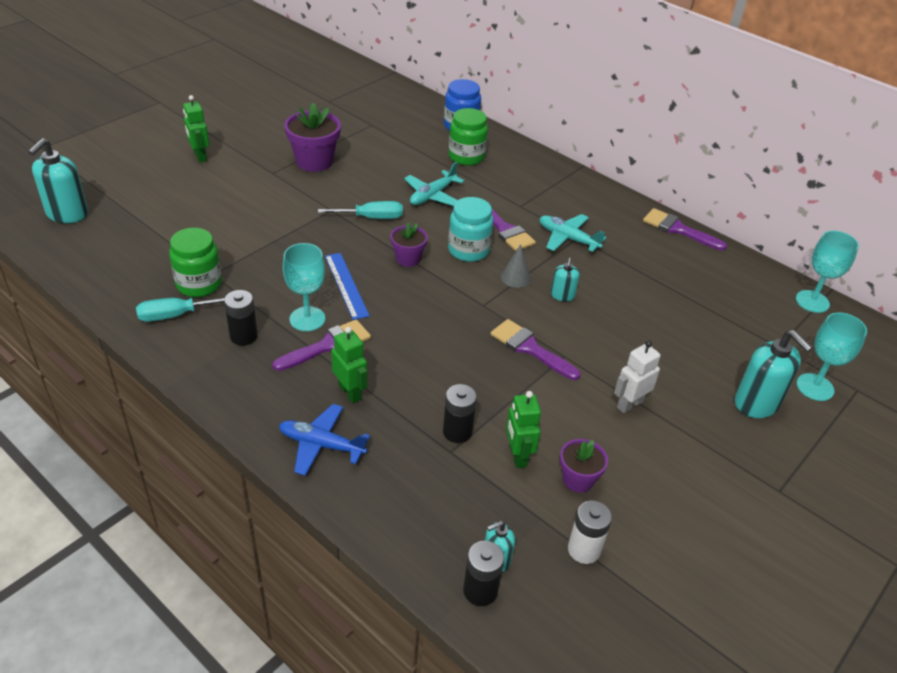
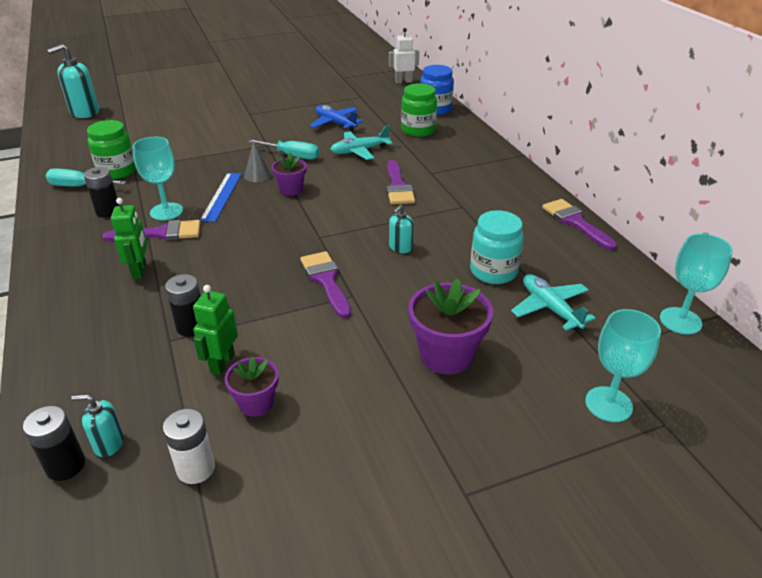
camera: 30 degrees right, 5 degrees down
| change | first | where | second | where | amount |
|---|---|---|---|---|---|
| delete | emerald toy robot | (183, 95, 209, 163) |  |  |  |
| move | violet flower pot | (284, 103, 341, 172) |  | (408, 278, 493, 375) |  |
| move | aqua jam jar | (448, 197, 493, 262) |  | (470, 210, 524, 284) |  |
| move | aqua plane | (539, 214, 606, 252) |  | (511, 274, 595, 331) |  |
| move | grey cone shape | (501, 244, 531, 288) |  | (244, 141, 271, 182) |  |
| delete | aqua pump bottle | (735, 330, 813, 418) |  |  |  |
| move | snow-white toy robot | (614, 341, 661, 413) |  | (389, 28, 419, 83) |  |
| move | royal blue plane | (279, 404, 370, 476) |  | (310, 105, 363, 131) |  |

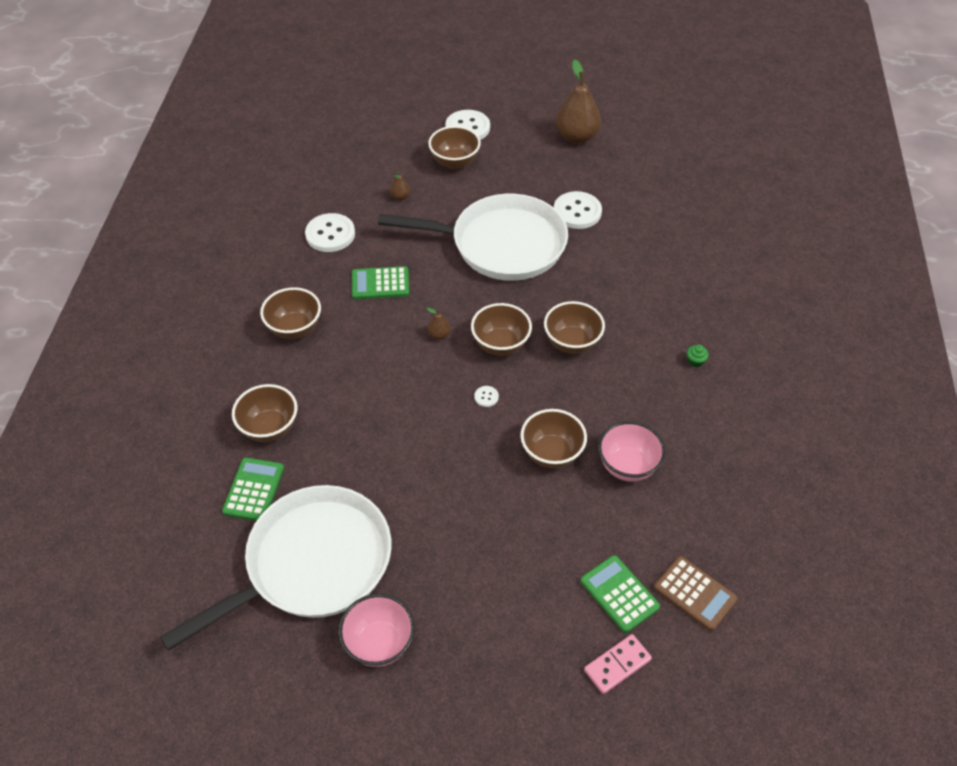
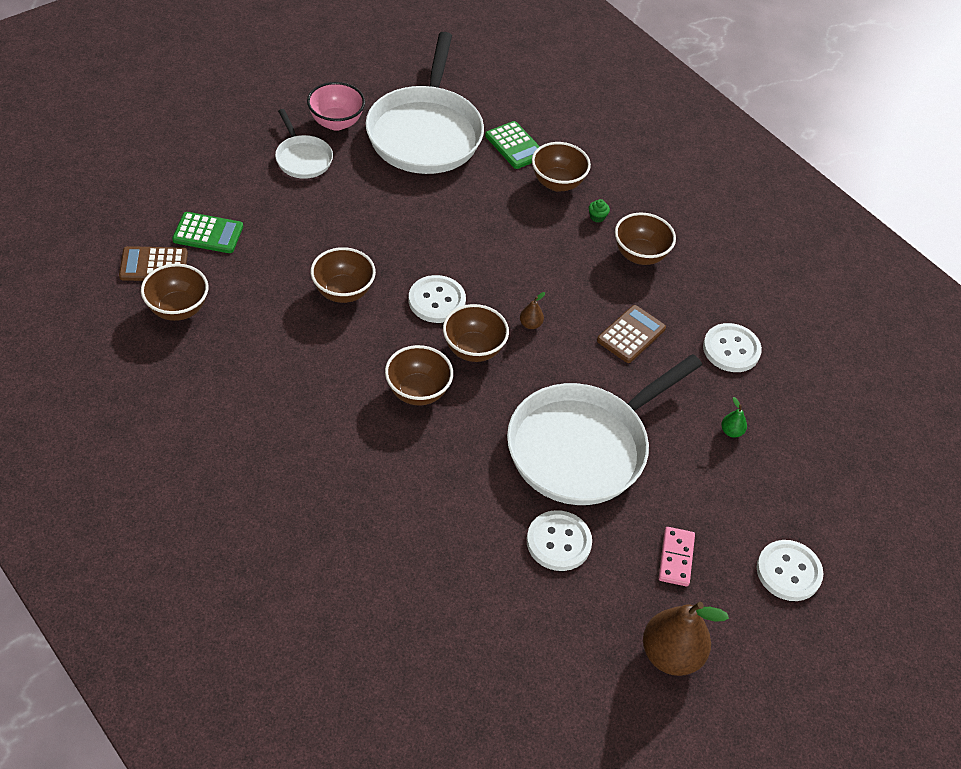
camera: 130 degrees right, 0 degrees up
| change | first | where | second | where | amount |
|---|---|---|---|---|---|
| move | brown serving bowl | (428, 126, 481, 169) |  | (141, 264, 208, 321) |  |
| recolor | brown toy pear | (390, 171, 410, 200) | emerald toy pear | (721, 397, 747, 438) |  |
| recolor | emerald calculator | (352, 266, 410, 299) | brown calculator | (597, 305, 666, 363) |  |
| move | emerald fairy cake | (687, 345, 709, 367) |  | (589, 199, 610, 222) |  |
| resize | snow-white button | (474, 386, 499, 407) |  | (409, 275, 466, 323) | x2.30 |
| delete | pink serving bowl | (598, 421, 666, 482) |  |  |  |
| move | pink domino piece | (584, 634, 652, 694) |  | (659, 527, 695, 586) |  |
| insert |  |  | snow-white frying pan | (275, 109, 333, 179) |  |

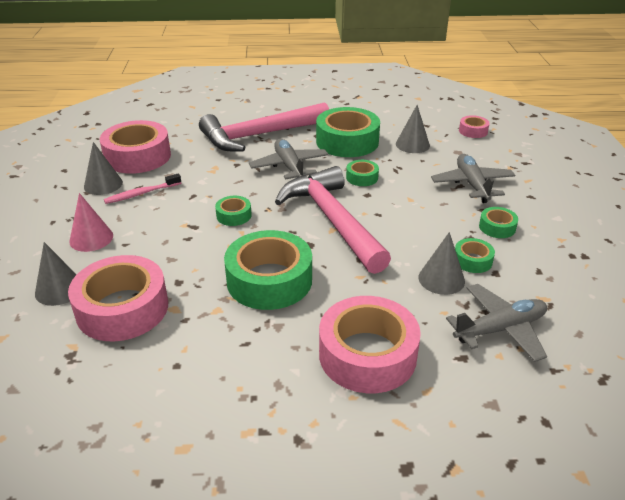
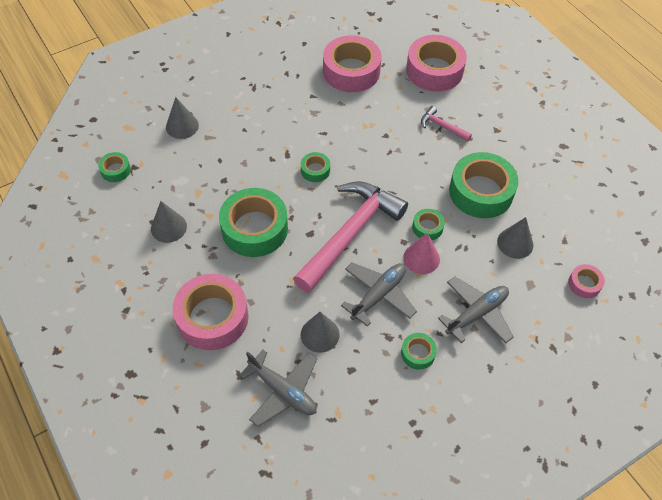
camera: 60 degrees right, 20 degrees up
| change | first | where | second | where | amount |
|---|---|---|---|---|---|
| resize | pink claw hammer | (199, 102, 329, 151) |  | (421, 106, 472, 142) | x0.42 |
| move | grey plane | (249, 139, 329, 179) |  | (341, 263, 417, 326) |  |
| move | grey cone shape | (84, 142, 123, 195) |  | (151, 201, 187, 243) |  |
| delete | pink dental brush | (104, 174, 181, 204) |  |  |  |
| move | pink cone shape | (69, 193, 113, 252) |  | (403, 233, 440, 274) |  |
| move | emerald sticky tape | (455, 238, 495, 273) |  | (98, 152, 131, 182) |  |
| move | pink sticky tape | (68, 255, 168, 341) |  | (406, 35, 467, 92) |  |

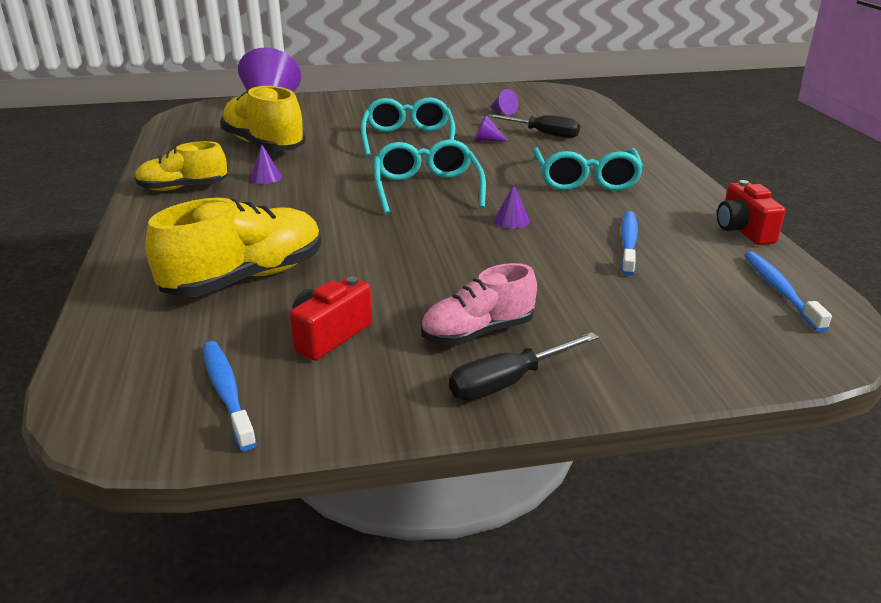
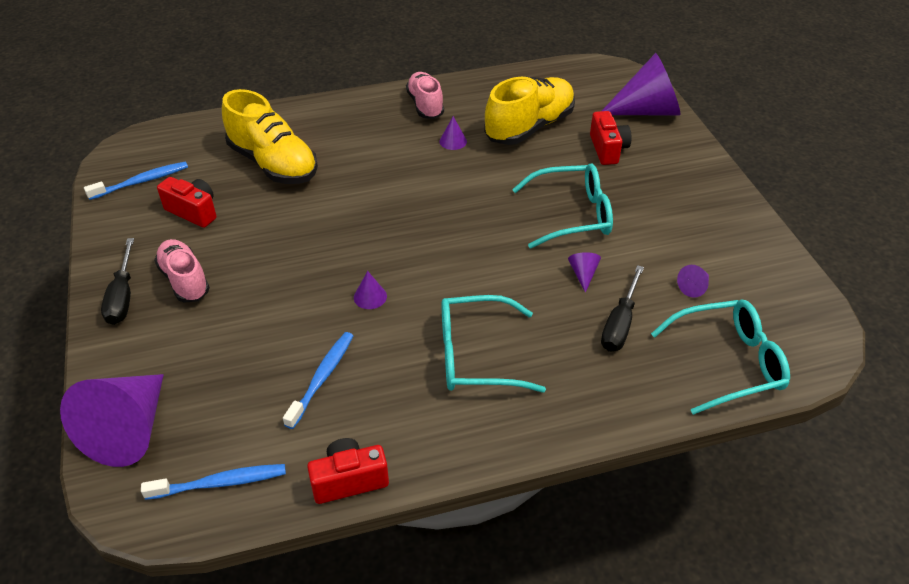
camera: 85 degrees right, 15 degrees up
| change | first | where | second | where | amount |
|---|---|---|---|---|---|
| move | aqua spectacles | (374, 139, 486, 214) |  | (651, 300, 790, 415) |  |
| recolor | golden lace-up shoe | (135, 141, 227, 191) | pink lace-up shoe | (406, 72, 444, 119) |  |
| rotate | royal blue dental brush | (621, 211, 638, 276) |  | (283, 332, 353, 429) | 75 degrees counterclockwise |
| rotate | ebony hand screwdriver | (449, 332, 599, 401) |  | (101, 238, 134, 325) | 150 degrees counterclockwise |
| insert |  |  | scarlet photo camera | (590, 111, 632, 165) |  |
| insert |  |  | violet cone shape | (60, 374, 164, 467) |  |

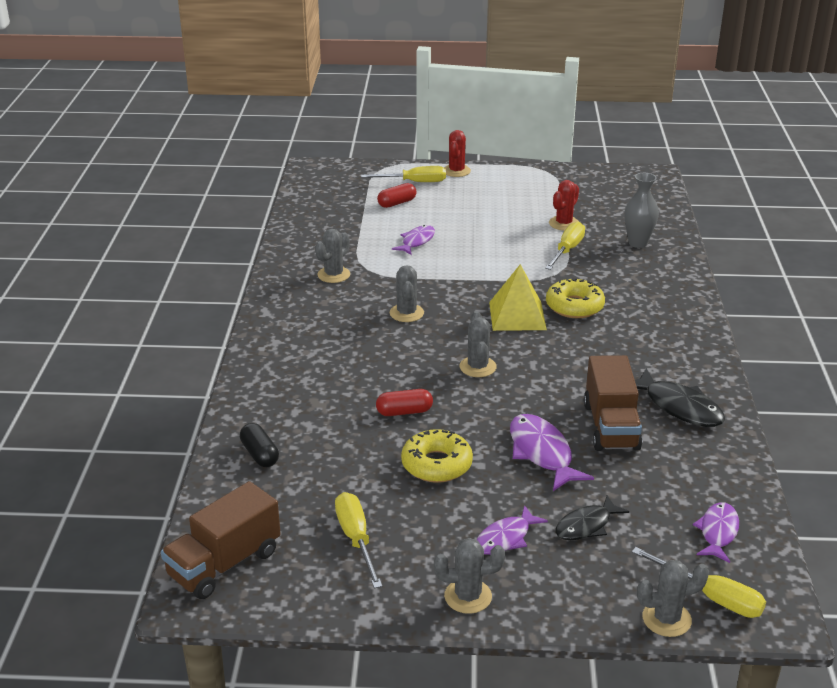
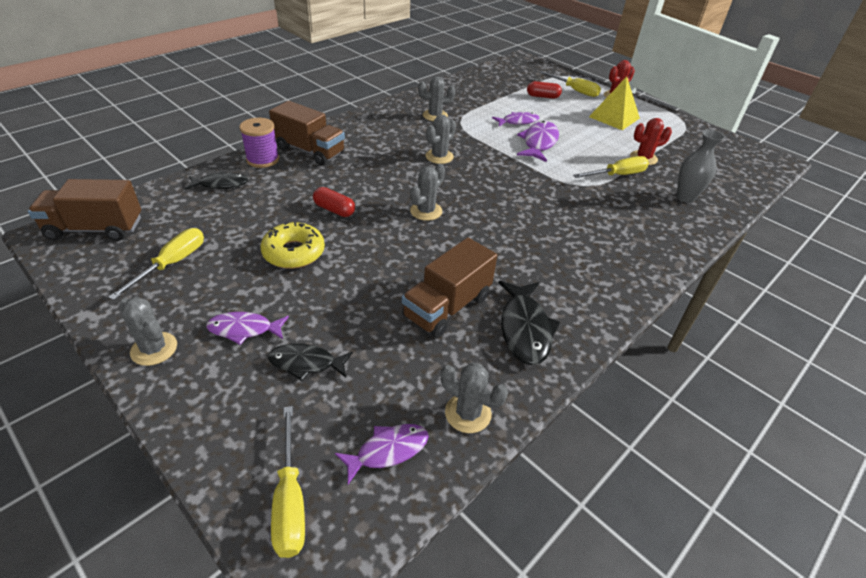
camera: 40 degrees right, 10 degrees up
| change | first | where | second | where | amount |
|---|---|---|---|---|---|
| move | golden pyramid shape | (489, 264, 547, 331) |  | (589, 76, 640, 130) |  |
| delete | golden doughnut | (546, 278, 605, 318) |  |  |  |
| move | violet toy fish | (510, 414, 594, 491) |  | (517, 121, 559, 162) |  |
| replace | ebony pill shape | (240, 423, 279, 467) | ebony toy fish | (185, 171, 248, 190) |  |
| move | grey saguaro cactus | (637, 560, 709, 637) |  | (441, 363, 508, 433) |  |
| insert |  |  | brown truck | (269, 101, 345, 166) |  |
| insert |  |  | violet reel of thread | (239, 118, 279, 168) |  |

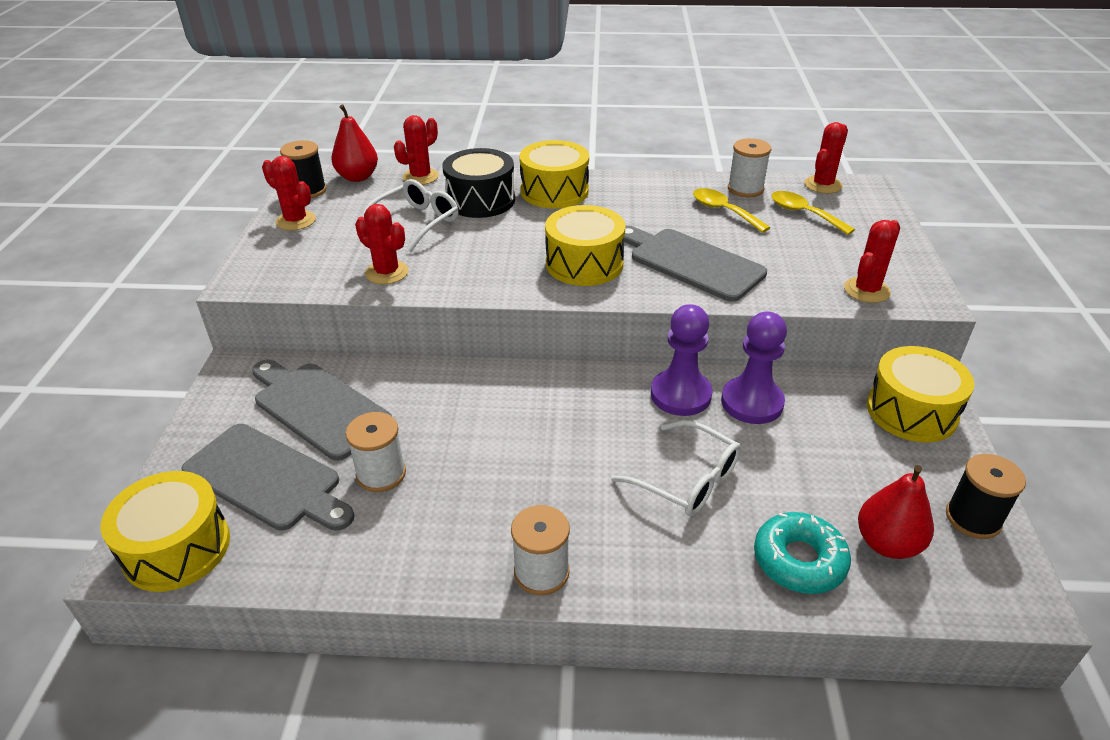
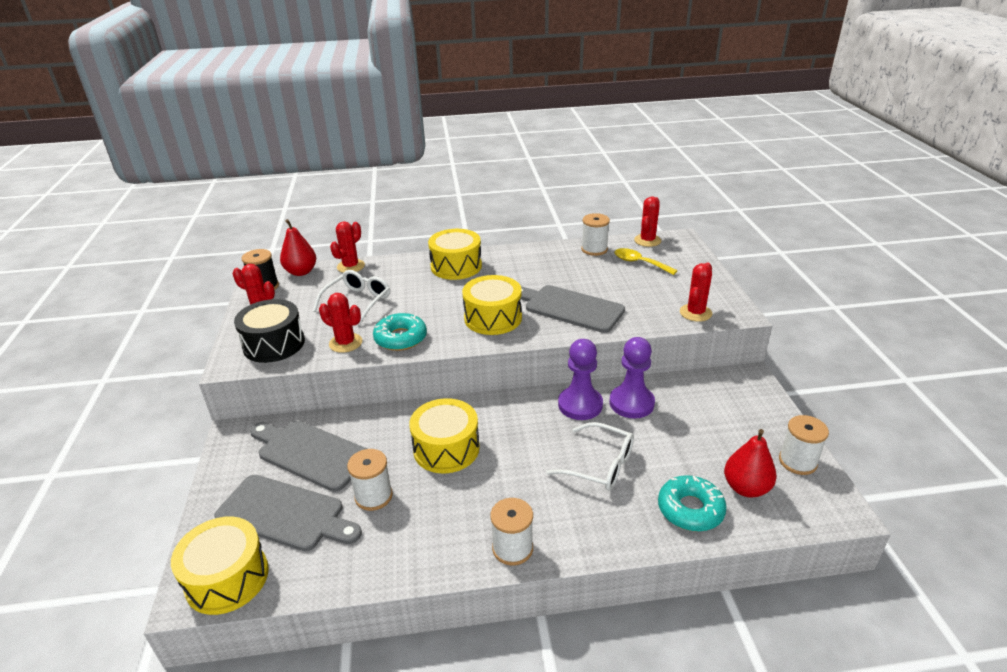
camera: 10 degrees left, 5 degrees down
| change | first | where | second | where | amount |
|---|---|---|---|---|---|
| move | ebony snare drum | (442, 148, 515, 218) |  | (234, 299, 305, 363) |  |
| delete | golden spoon | (693, 188, 771, 233) |  |  |  |
| move | golden snare drum | (867, 346, 974, 443) |  | (409, 398, 480, 473) |  |
| recolor | ebony reel of thread | (946, 454, 1026, 539) | snow-white reel of thread | (779, 415, 829, 475) |  |
| insert |  |  | aqua doughnut | (373, 313, 427, 351) |  |

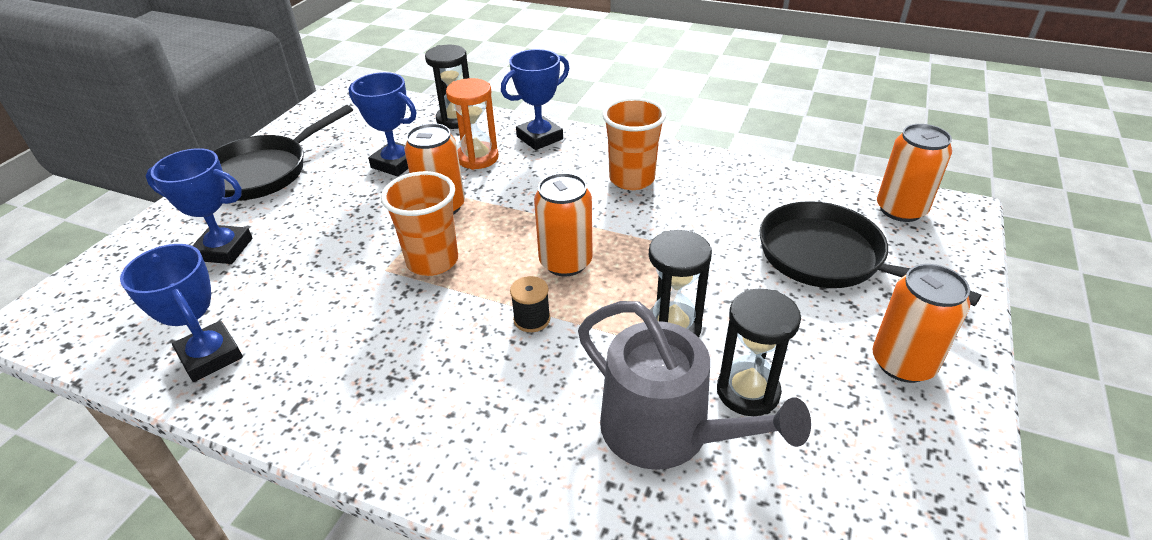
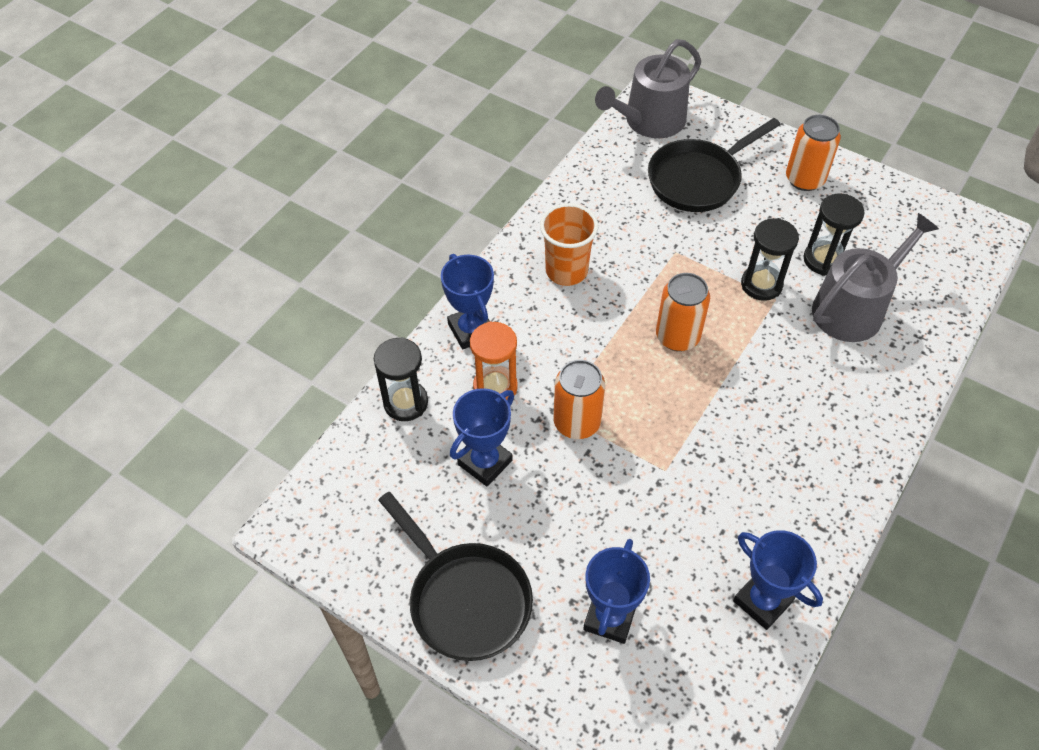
camera: 80 degrees left, 15 degrees up
| change | first | where | second | where | amount |
|---|---|---|---|---|---|
| replace | orange-coloured can | (877, 124, 952, 222) | grey watering can | (595, 39, 701, 138) |  |
| delete | orange-coloured beaker | (381, 171, 458, 276) |  |  |  |
| rotate | royal blue award cup | (120, 244, 243, 382) |  | (733, 530, 823, 630) | 75 degrees clockwise |
| delete | ebony reel of thread | (510, 276, 550, 332) |  |  |  |

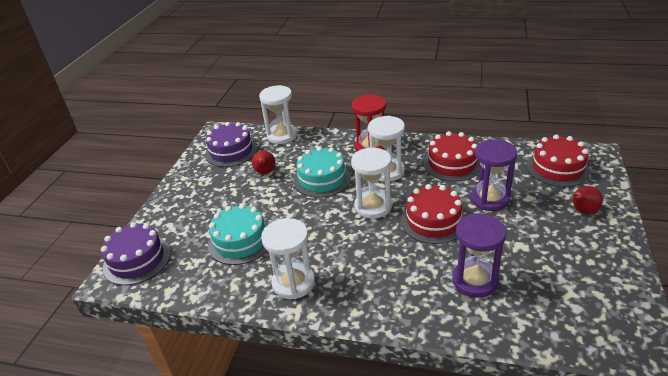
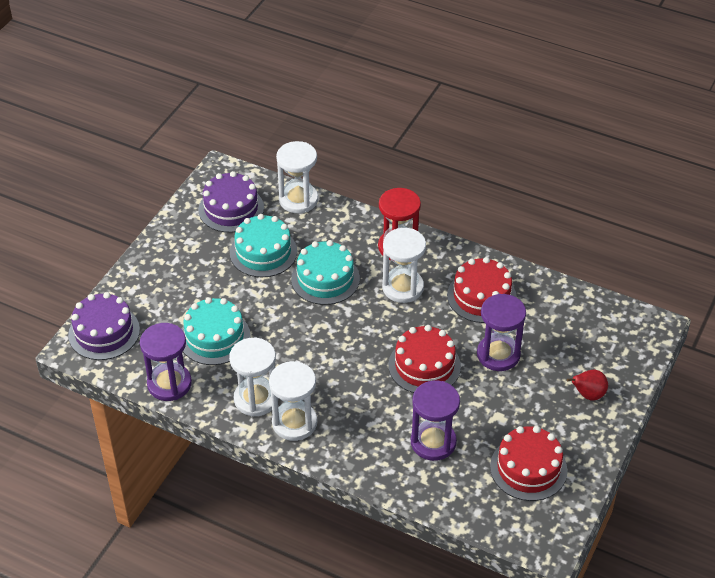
camera: 10 degrees right, 10 degrees up
| change | first | where | second | where | amount |
|---|---|---|---|---|---|
| move | scarlet cake | (527, 134, 590, 187) |  | (490, 426, 567, 501) |  |
| move | snow-white sand timer | (351, 147, 392, 219) |  | (269, 361, 317, 441) |  |
| replace | scarlet toy pear | (252, 151, 275, 174) | aqua cake | (230, 214, 297, 277) |  |
| insert |  |  | violet sand timer | (140, 323, 192, 401) |  |

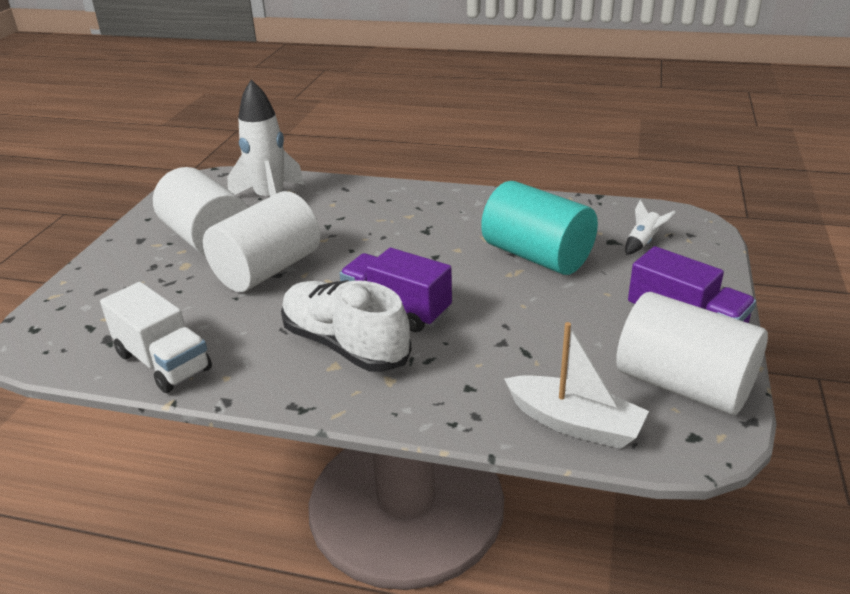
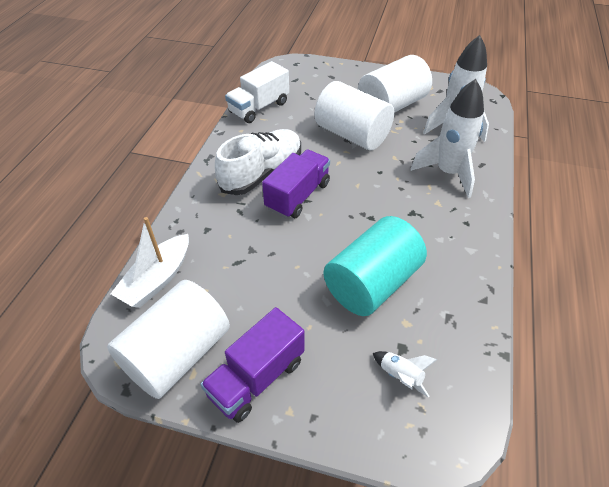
camera: 90 degrees right, 15 degrees up
| change | first | where | second | where | amount |
|---|---|---|---|---|---|
| insert |  |  | snow-white rocket | (410, 79, 484, 198) |  |

